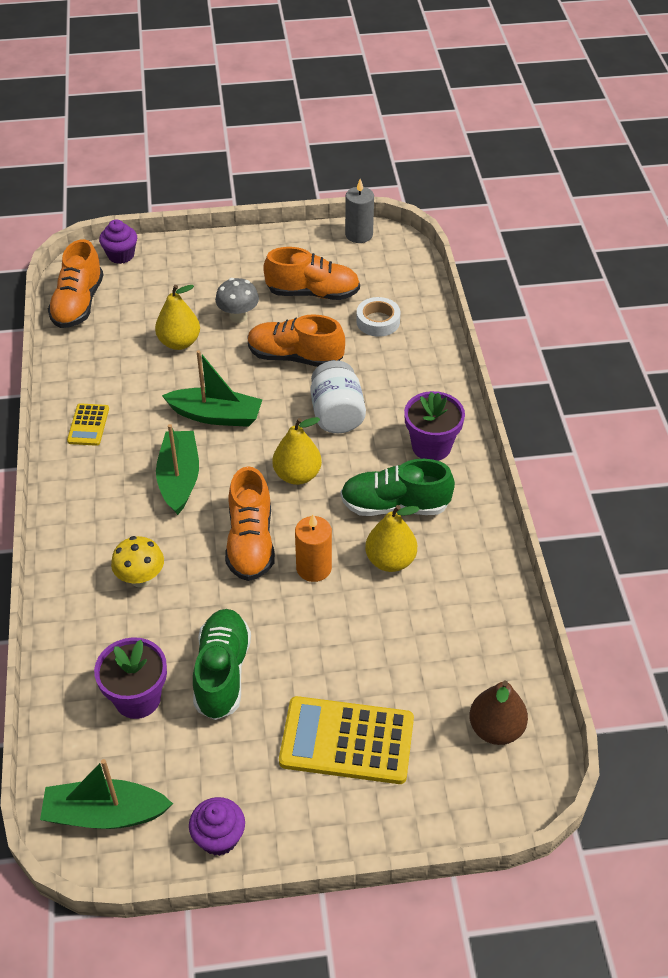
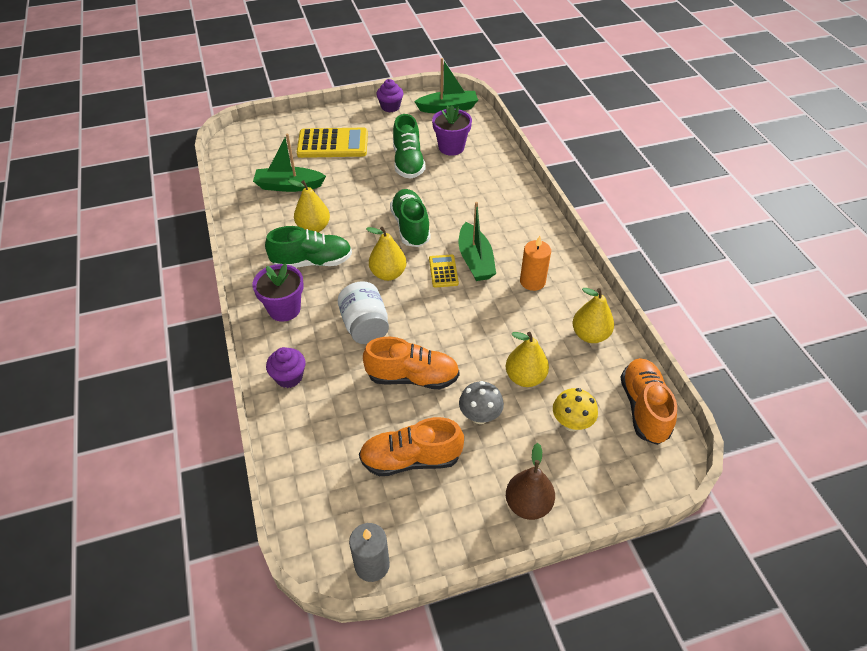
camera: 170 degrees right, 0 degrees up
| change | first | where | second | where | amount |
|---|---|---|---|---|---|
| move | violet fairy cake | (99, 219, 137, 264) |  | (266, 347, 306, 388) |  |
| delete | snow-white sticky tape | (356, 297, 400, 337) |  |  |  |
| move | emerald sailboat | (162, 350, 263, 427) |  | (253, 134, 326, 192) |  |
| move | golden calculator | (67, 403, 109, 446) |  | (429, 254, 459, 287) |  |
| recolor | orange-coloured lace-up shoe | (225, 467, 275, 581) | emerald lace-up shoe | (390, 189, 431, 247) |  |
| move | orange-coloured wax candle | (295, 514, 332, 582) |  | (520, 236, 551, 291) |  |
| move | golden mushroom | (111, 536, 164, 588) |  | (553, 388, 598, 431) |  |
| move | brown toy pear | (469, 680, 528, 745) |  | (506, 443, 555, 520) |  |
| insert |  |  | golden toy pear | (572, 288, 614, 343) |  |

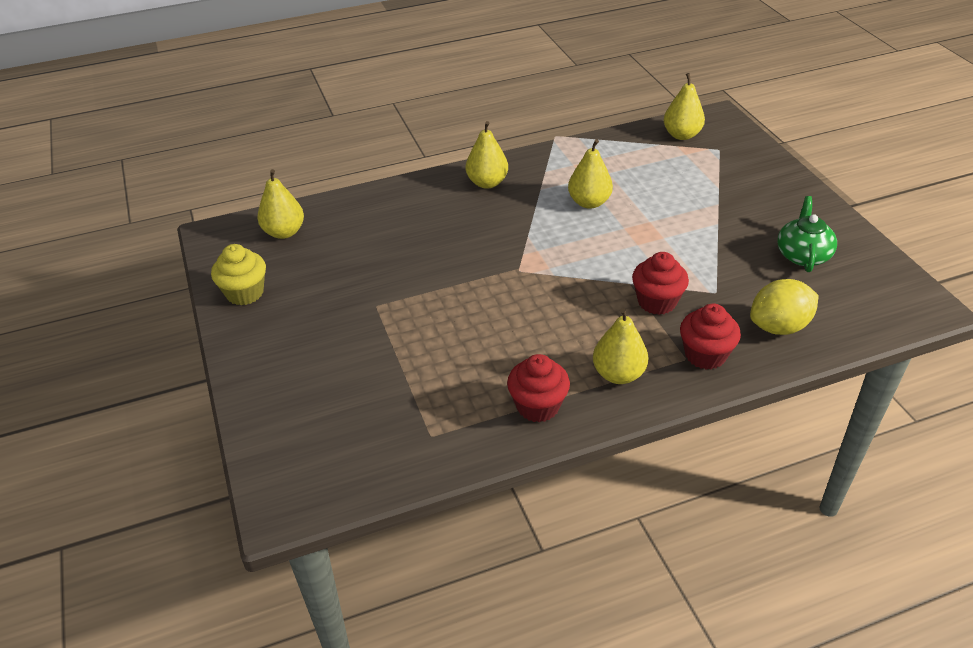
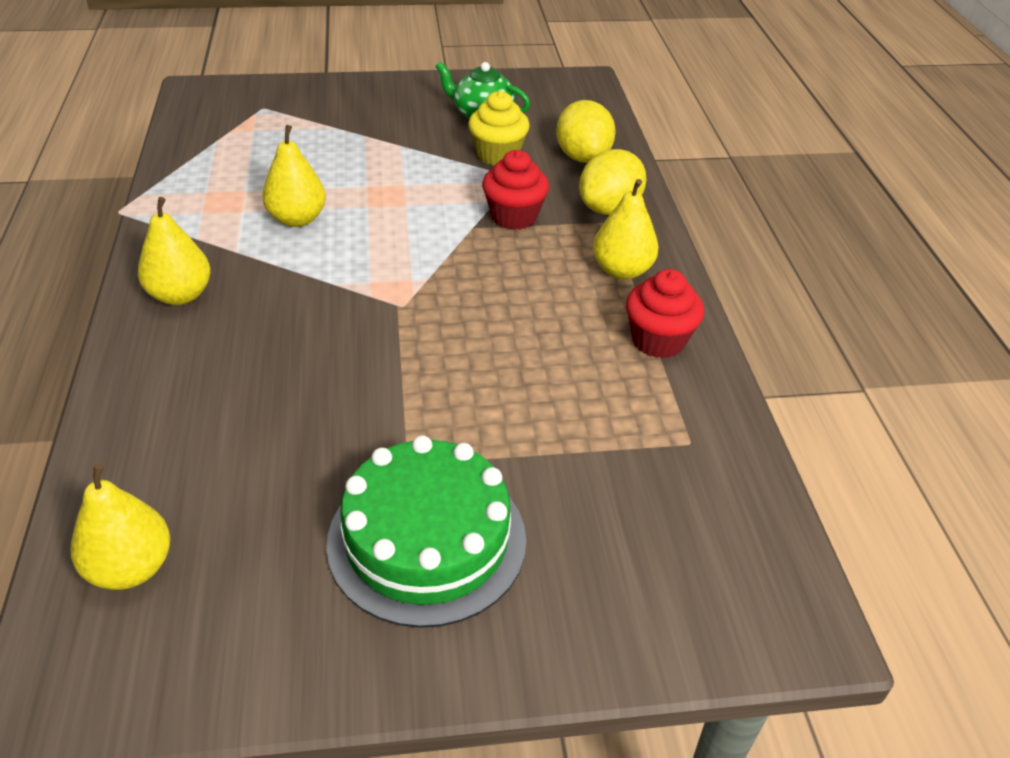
camera: 80 degrees left, 0 degrees up
| change | first | where | second | where | amount |
|---|---|---|---|---|---|
| delete | golden toy pear | (664, 73, 705, 140) |  |  |  |
| move | golden fairy cake | (211, 244, 266, 305) |  | (468, 91, 530, 165) |  |
| replace | scarlet fairy cake | (680, 304, 741, 370) | golden lemon | (579, 149, 647, 215) |  |
| insert |  |  | emerald cake | (327, 435, 526, 628) |  |

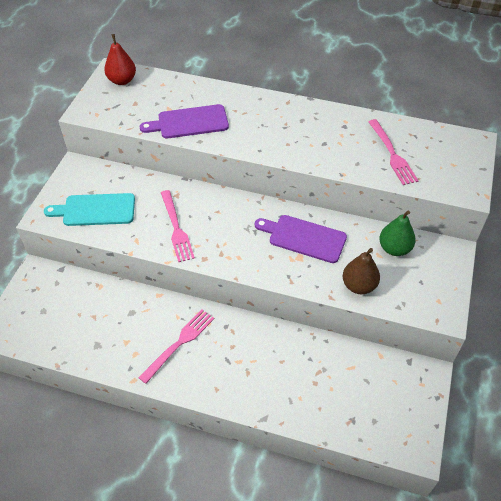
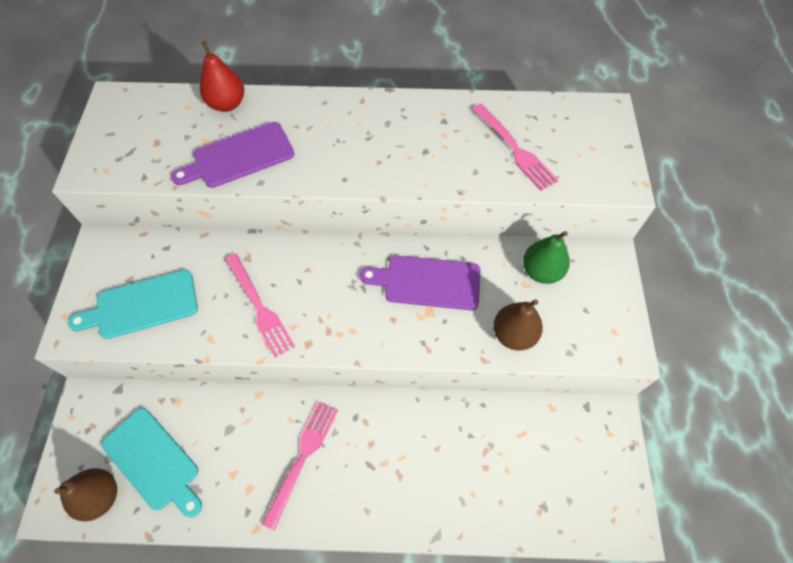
camera: 15 degrees left, 10 degrees up
| change | first | where | second | where | amount |
|---|---|---|---|---|---|
| move | scarlet toy pear | (104, 34, 136, 85) |  | (200, 41, 244, 112) |  |
| insert |  |  | aqua bread board | (102, 408, 202, 518) |  |
| insert |  |  | brown toy pear | (54, 468, 117, 521) |  |

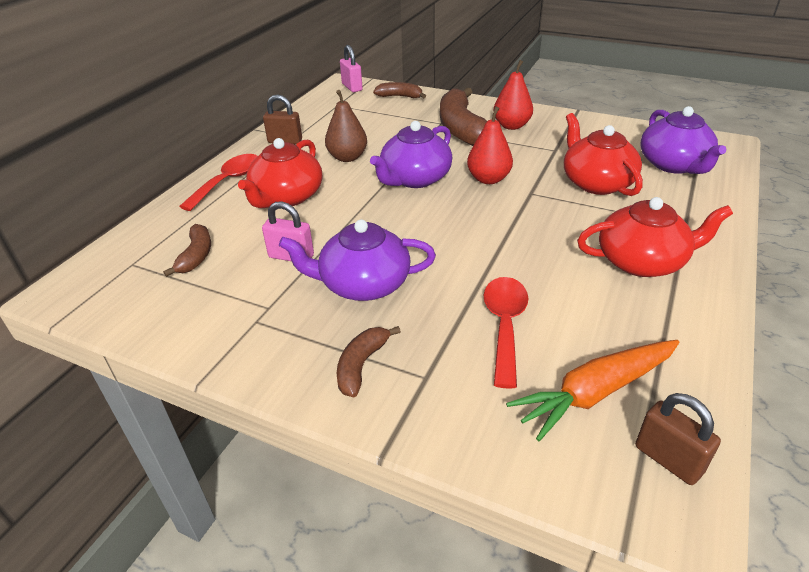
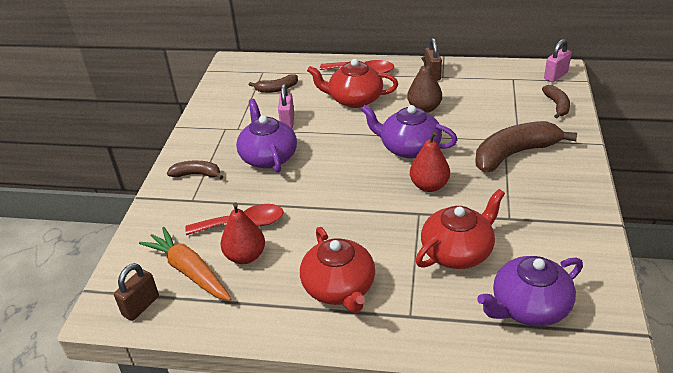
camera: 75 degrees right, 0 degrees up
| change | first | where | second | where | amount |
|---|---|---|---|---|---|
| move | scarlet toy pear | (493, 60, 533, 130) |  | (221, 203, 265, 264) |  |

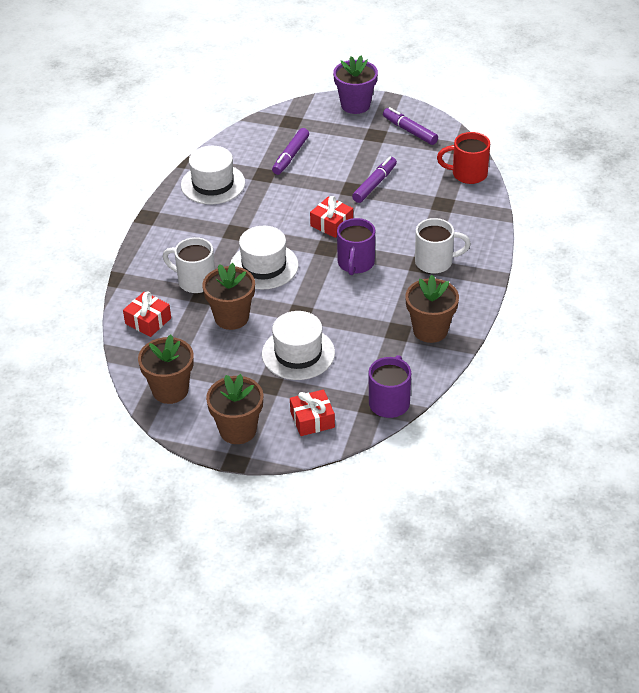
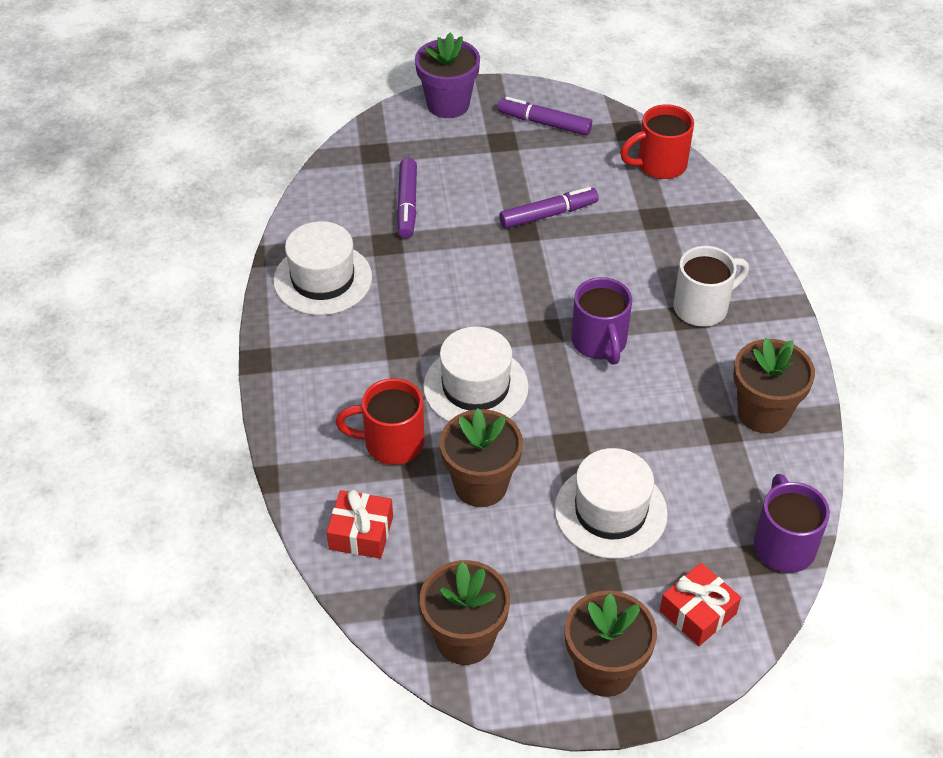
camera: 25 degrees left, 5 degrees up
| change | first | where | second | where | amount |
|---|---|---|---|---|---|
| rotate | violet marker | (352, 157, 397, 203) |  | (499, 187, 599, 229) | 60 degrees clockwise |
| delete | scarlet gift | (310, 196, 353, 238) |  |  |  |
| recolor | snow-white coffee mug | (163, 237, 215, 293) | scarlet coffee mug | (335, 378, 424, 465) |  |

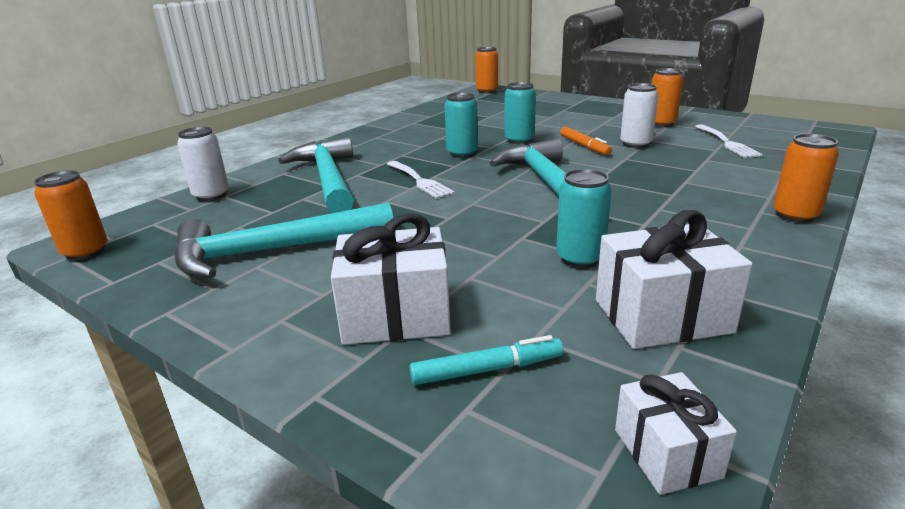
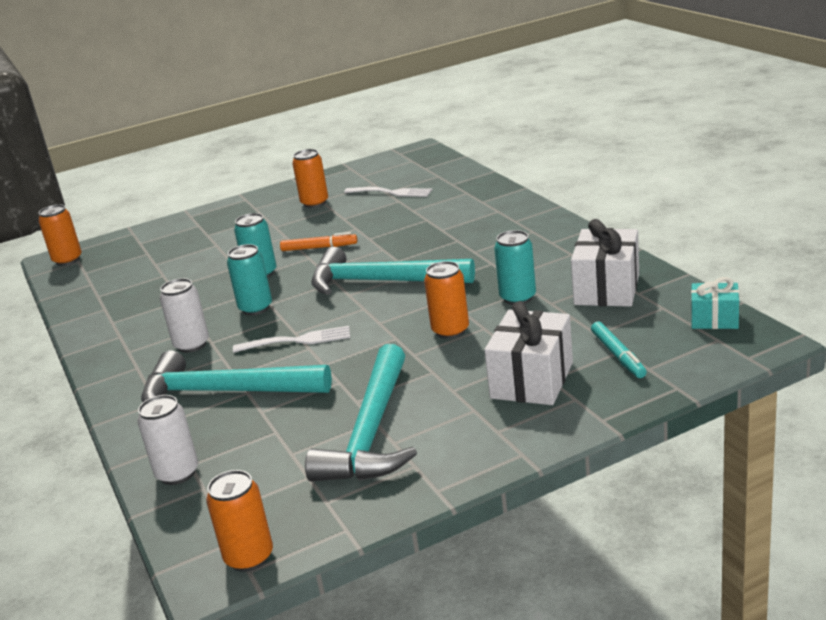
camera: 60 degrees left, 0 degrees up
| change | first | where | second | where | amount |
|---|---|---|---|---|---|
| move | snow-white can | (620, 83, 659, 148) |  | (160, 278, 209, 353) |  |
| move | orange-coloured can | (773, 134, 839, 223) |  | (424, 261, 469, 339) |  |
| rotate | aqua marker | (410, 335, 563, 385) |  | (591, 321, 647, 378) | 150 degrees clockwise |
| recolor | snow-white gift | (615, 372, 737, 495) | aqua gift | (691, 277, 739, 329) |  |

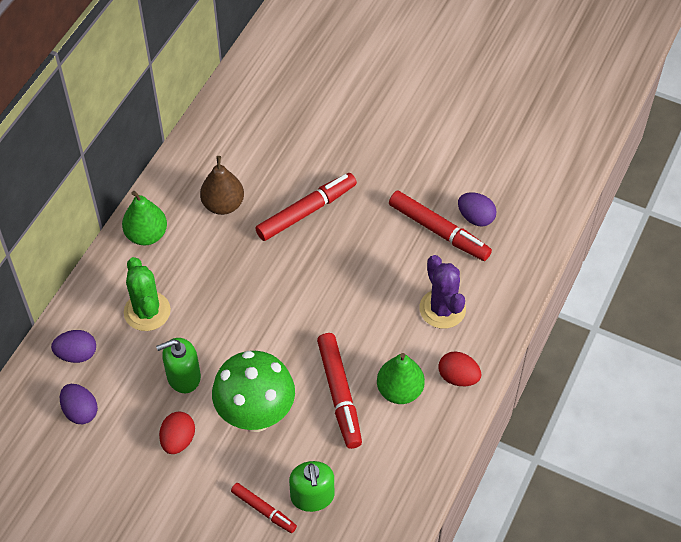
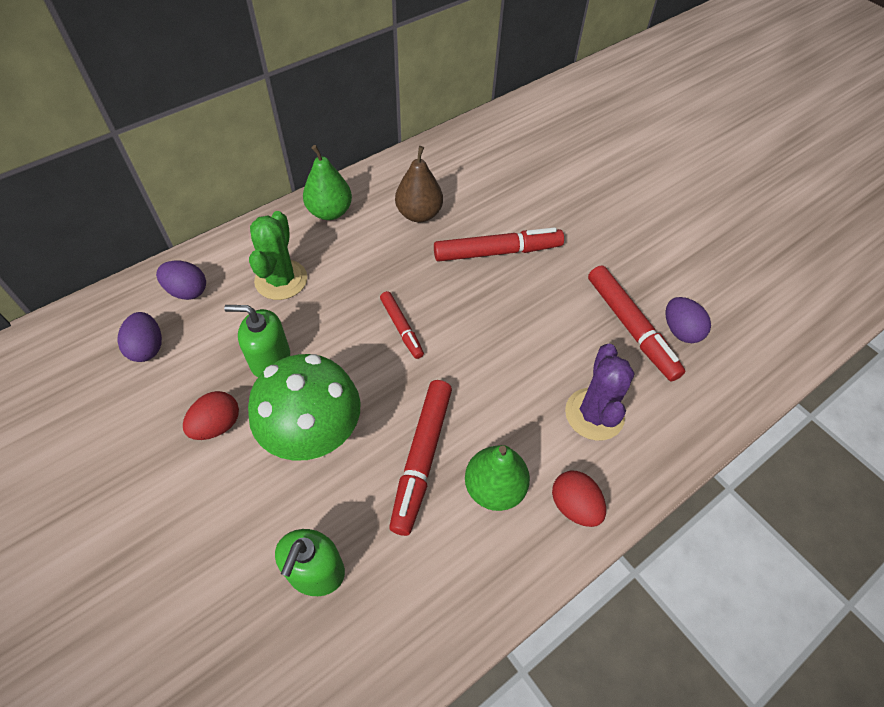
camera: 25 degrees right, 0 degrees up
| change | first | where | second | where | amount |
|---|---|---|---|---|---|
| move | scarlet marker | (231, 483, 297, 533) |  | (380, 291, 424, 359) |  |

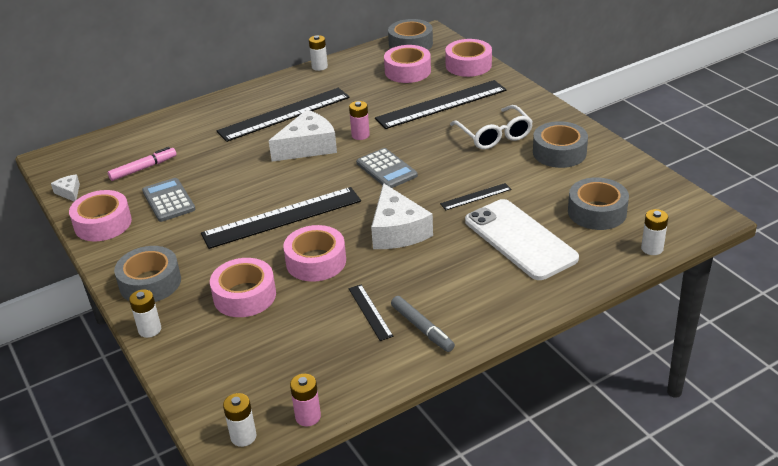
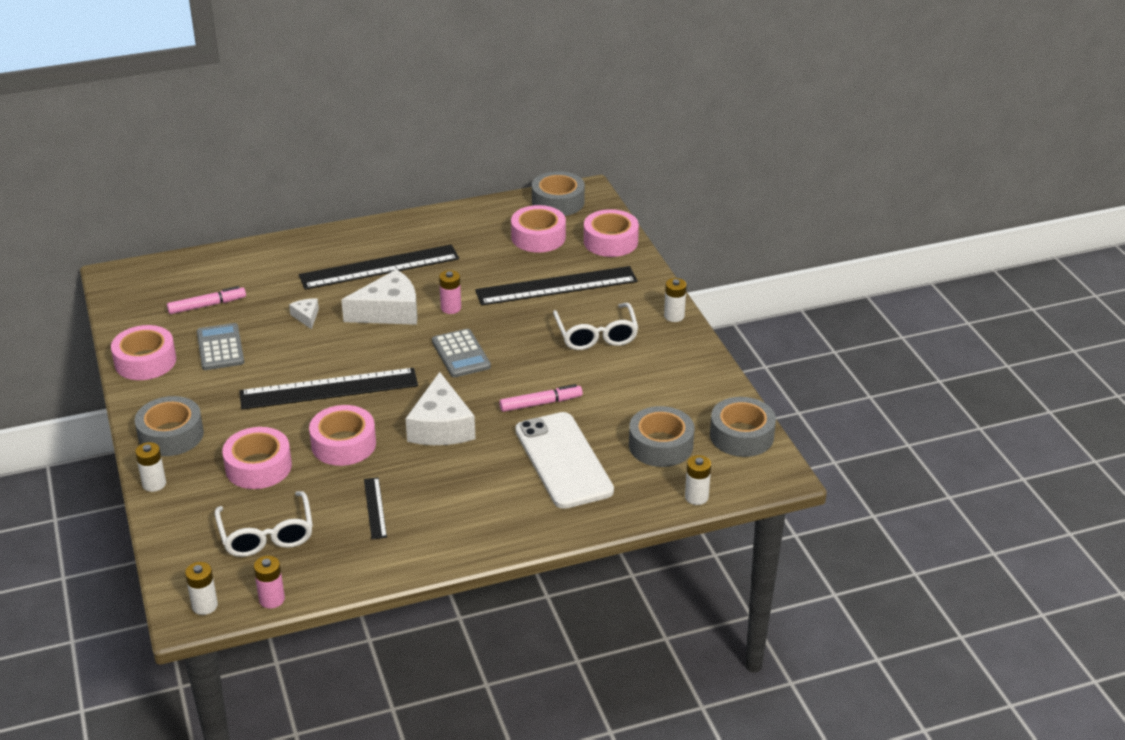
camera: 10 degrees right, 0 degrees up
| change | first | where | second | where | amount |
|---|---|---|---|---|---|
| move | snow-white power cell | (309, 35, 328, 71) |  | (664, 278, 687, 322) |  |
| move | grey sticky tape | (533, 121, 588, 168) |  | (710, 397, 776, 457) |  |
| move | snow-white cheese | (51, 174, 80, 202) |  | (289, 299, 319, 329) |  |
| replace | ebony straightedge | (440, 183, 512, 210) | pink marker | (499, 384, 583, 412) |  |
| delete | grey marker | (391, 296, 455, 352) |  |  |  |
| insert |  |  | snow-white spectacles | (215, 491, 313, 557) |  |

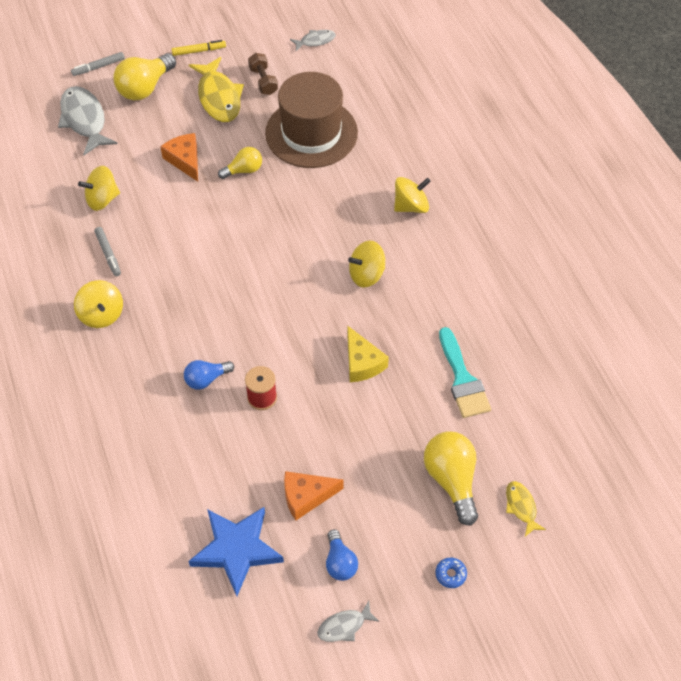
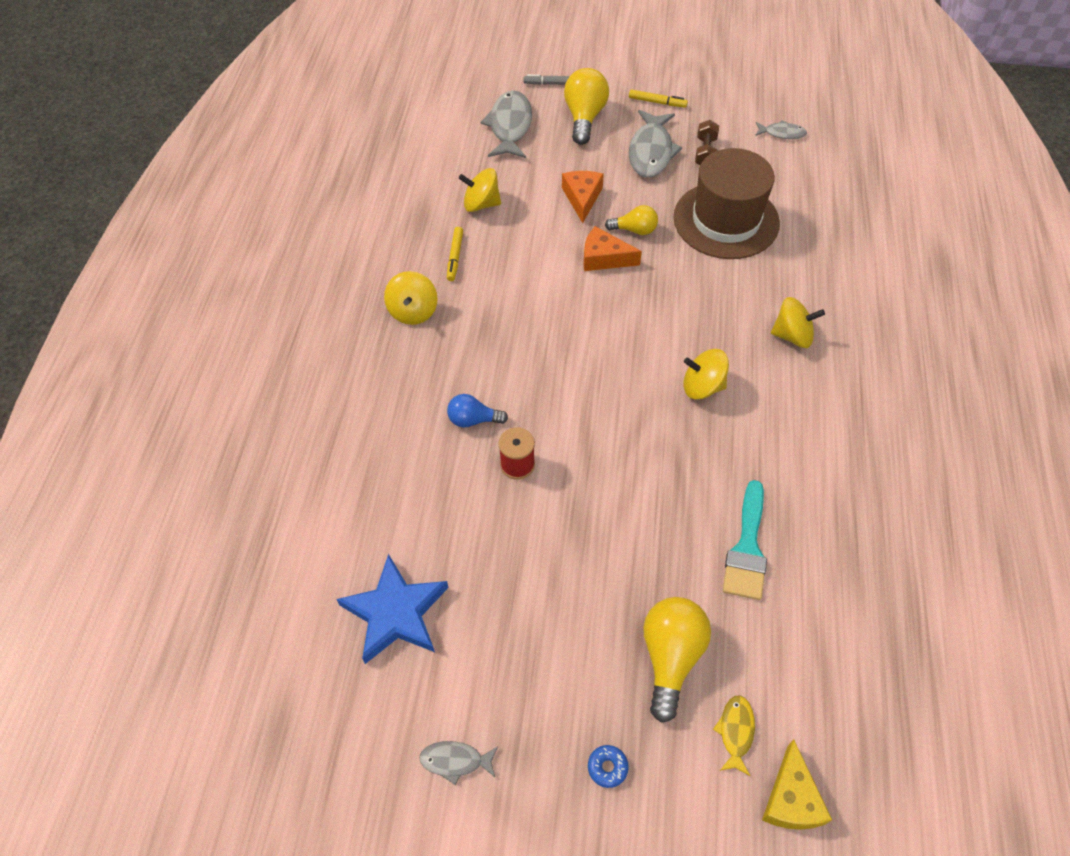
camera: 30 degrees right, 0 degrees up
| change | first | where | second | where | amount |
|---|---|---|---|---|---|
| rotate | golden bulb | (113, 53, 176, 100) |  | (564, 68, 609, 145) | 120 degrees clockwise |
| recolor | golden toy fish | (189, 57, 244, 122) | grey toy fish | (629, 110, 682, 178) |  |
| recolor | grey marker | (94, 227, 121, 276) | golden marker | (447, 227, 463, 281) |  |
| move | golden cheese | (347, 325, 389, 382) |  | (762, 740, 832, 830) |  |
| move | orange-coloured cheese | (284, 471, 344, 520) |  | (584, 226, 642, 271) |  |
| delete | royal blue bulb | (326, 529, 358, 581) |  |  |  |

